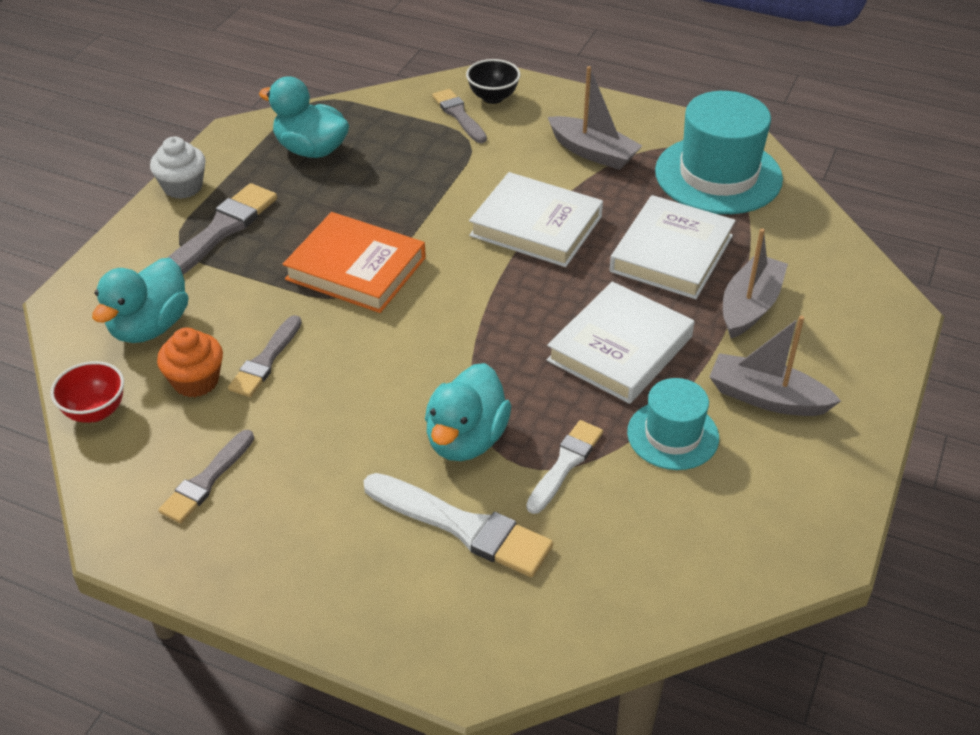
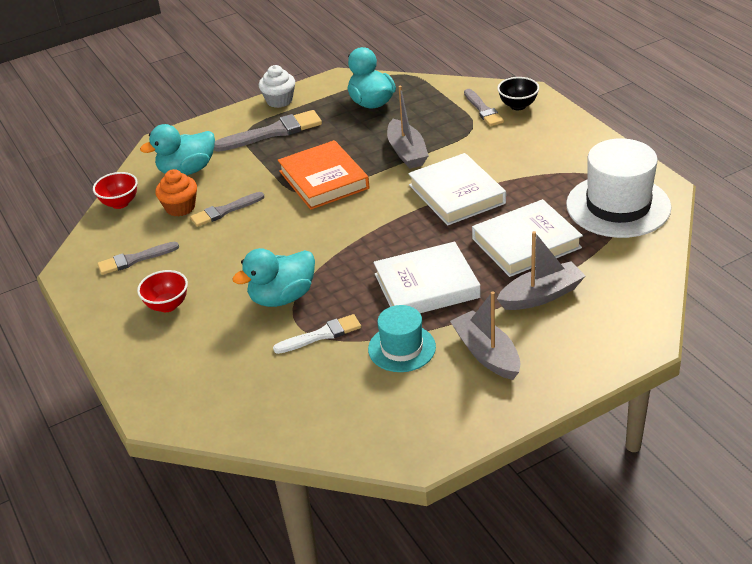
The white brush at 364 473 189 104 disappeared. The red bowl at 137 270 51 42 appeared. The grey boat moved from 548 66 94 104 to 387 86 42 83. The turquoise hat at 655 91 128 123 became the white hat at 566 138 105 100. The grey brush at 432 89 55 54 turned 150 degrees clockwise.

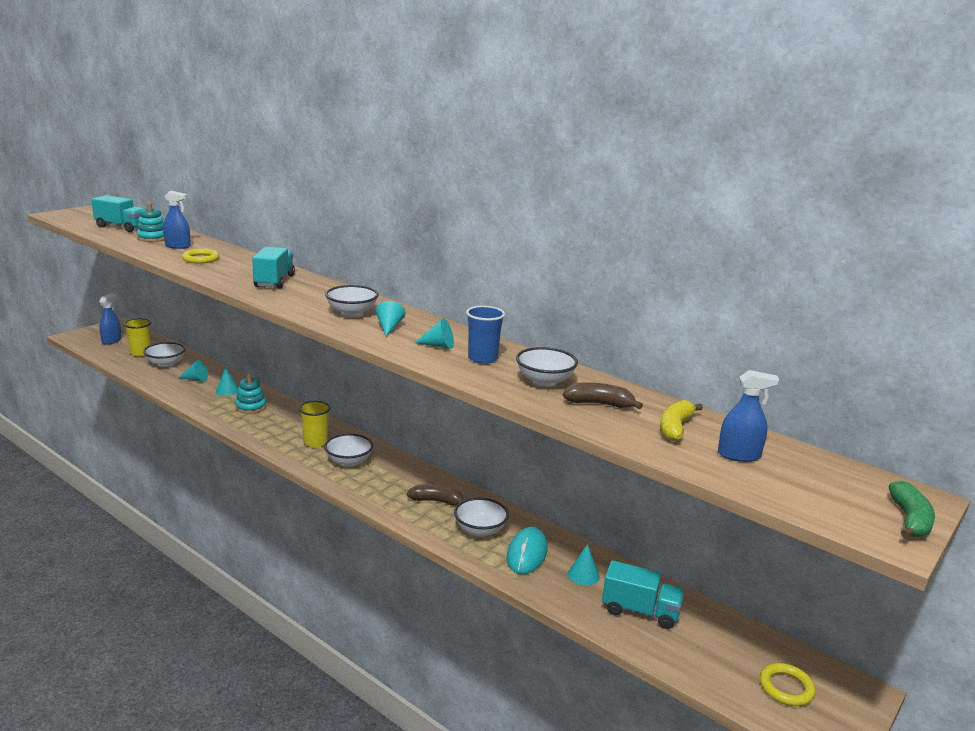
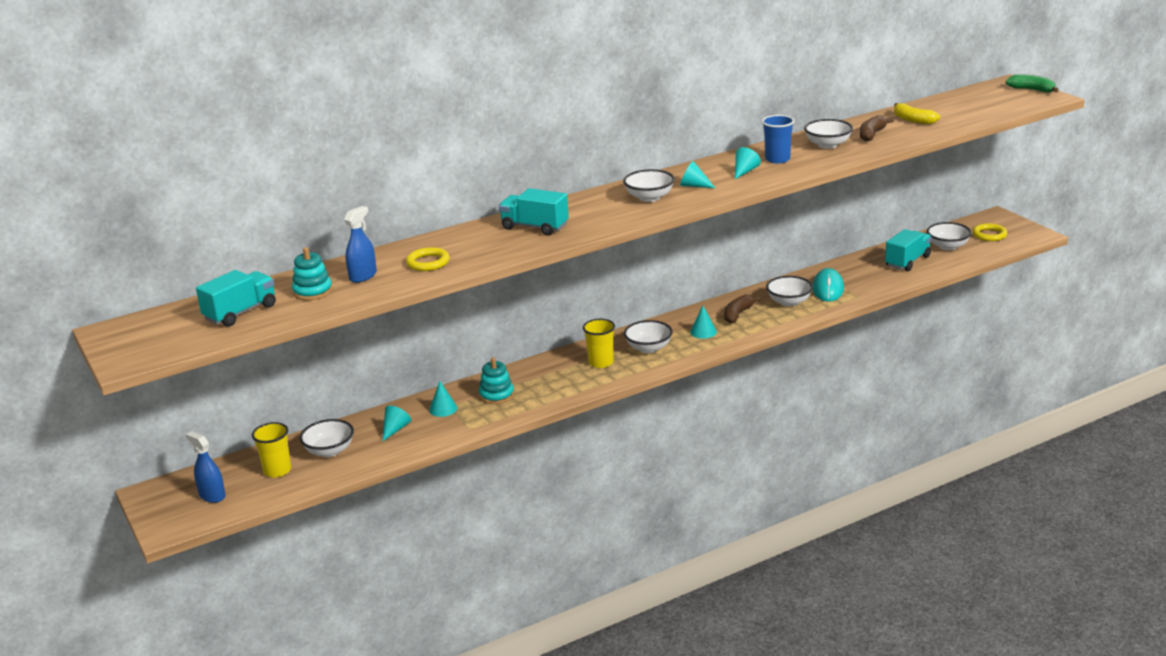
The blue spray bottle at 718 370 61 92 disappeared. The white bowl at 927 222 45 28 appeared. The turquoise cone moved from 568 544 32 42 to 690 306 27 33. The turquoise mouse at 506 527 41 47 turned 60 degrees clockwise.

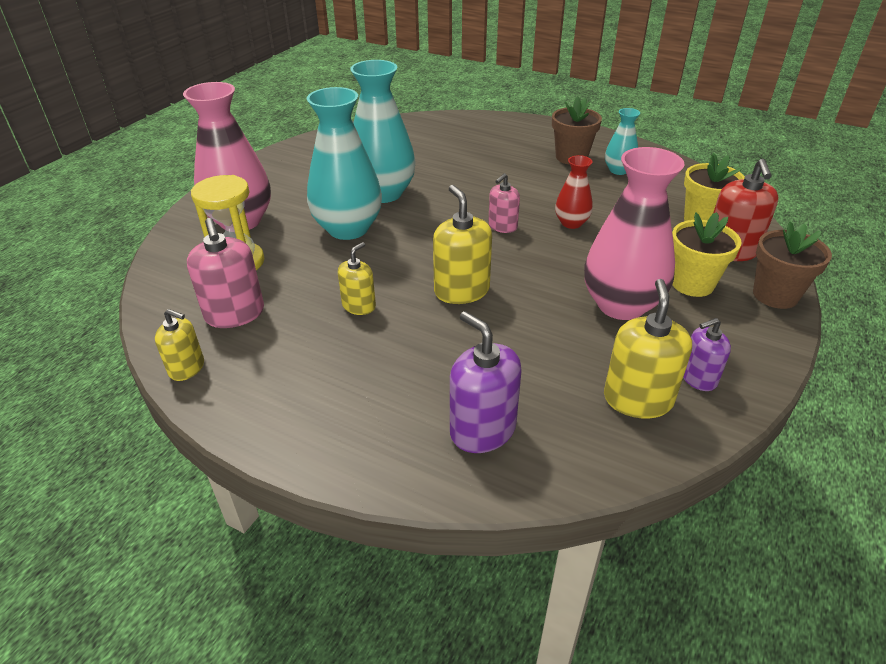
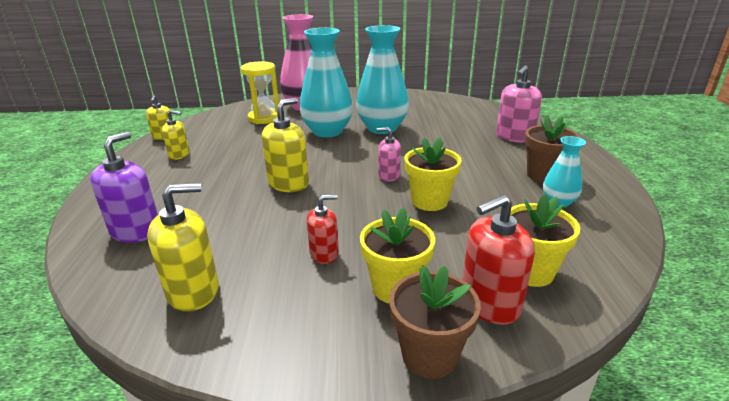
The purple soap dispenser at 683 318 48 73 disappeared. The pink soap dispenser moved from 187 218 77 110 to 496 65 46 78. The yellow soap dispenser moved from 338 242 38 73 to 162 110 28 50. The red vase at 555 155 38 74 was replaced by the yellow flower pot at 405 137 57 74. The pink vase at 584 147 101 173 was replaced by the red soap dispenser at 307 195 32 69.

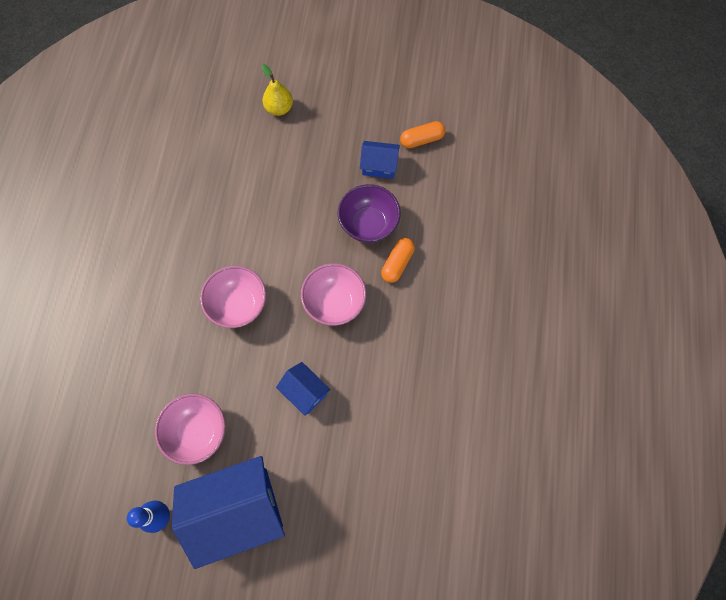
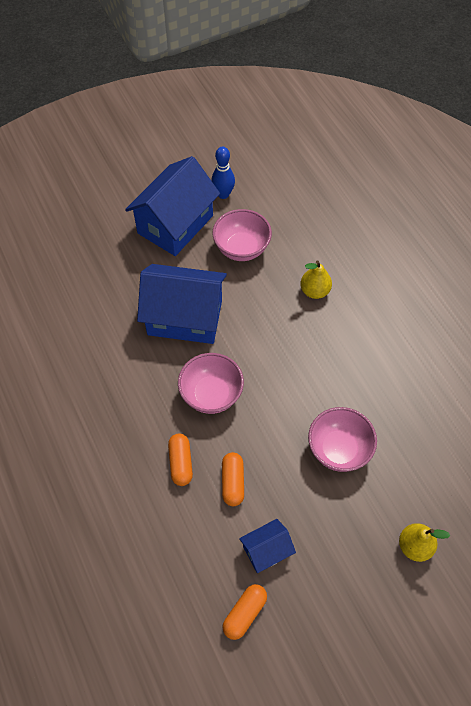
The yellow pear at 300 261 32 38 appeared. The pink bowl moved from 200 266 66 62 to 308 407 69 65. The purple bowl at 338 184 63 59 was replaced by the orange capsule at 222 452 22 54. The blue house at 276 362 55 54 changed to 2.05 times the size.

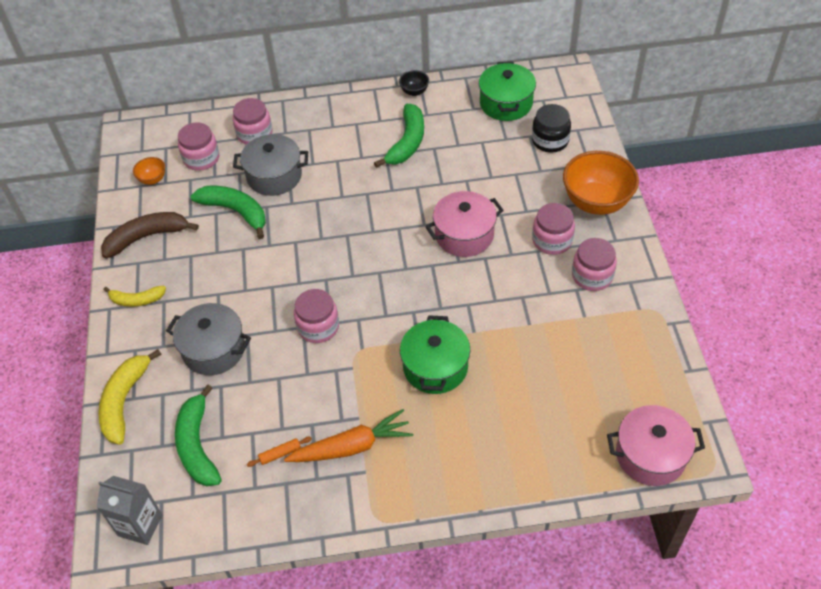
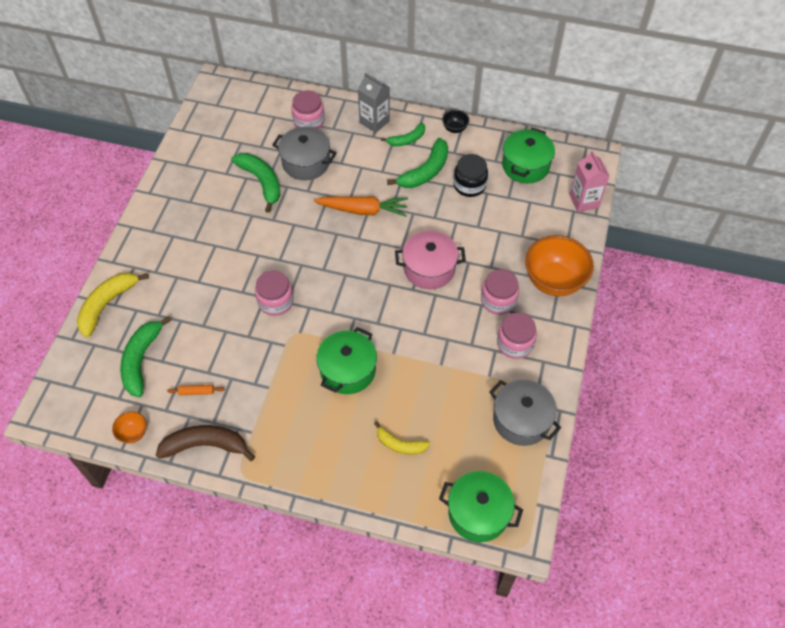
The pink jar at 178 122 41 49 disappeared. The green banana at 381 123 44 23 appeared. The pink carton at 569 151 41 61 appeared. The grey carton moved from 97 476 65 69 to 358 73 32 60. The brown banana moved from 101 212 98 46 to 156 425 99 36. The yellow banana moved from 104 286 62 21 to 374 421 56 33. The orange bowl moved from 133 157 32 28 to 112 411 35 33. The grey pot moved from 166 303 85 72 to 489 379 72 67. The orange carrot moved from 284 409 129 53 to 314 196 94 21. The black jar moved from 532 104 39 49 to 453 154 35 43. The pink pot at 607 405 98 81 became the green pot at 439 471 84 71.

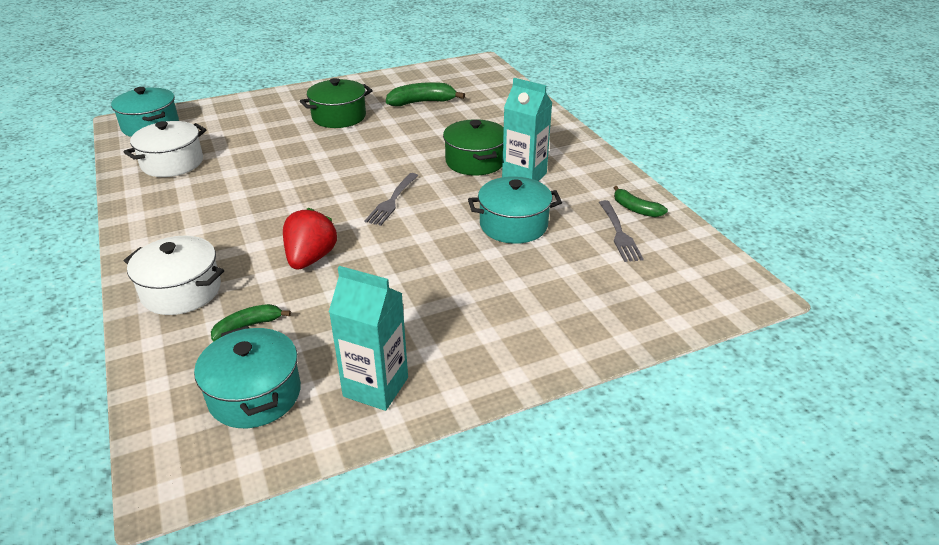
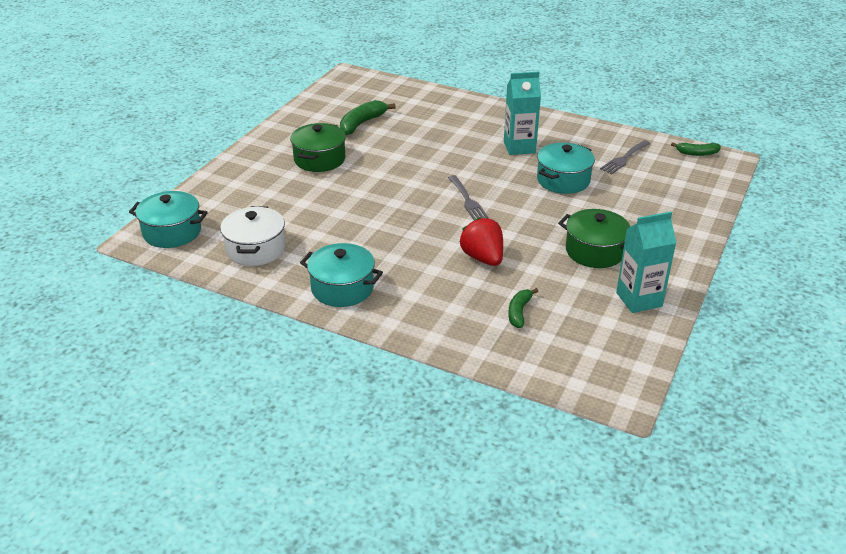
The white pot at 124 236 100 79 disappeared. The turquoise pot moved from 194 325 107 103 to 300 243 83 64. The green pot moved from 443 119 61 57 to 558 209 72 59. The green banana moved from 614 186 54 31 to 671 142 50 14. The grey fork at 599 200 45 62 turned 90 degrees clockwise.

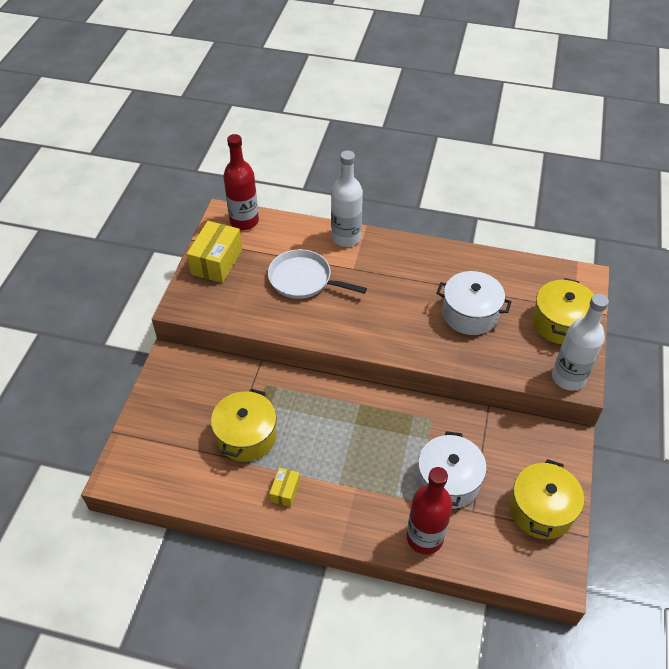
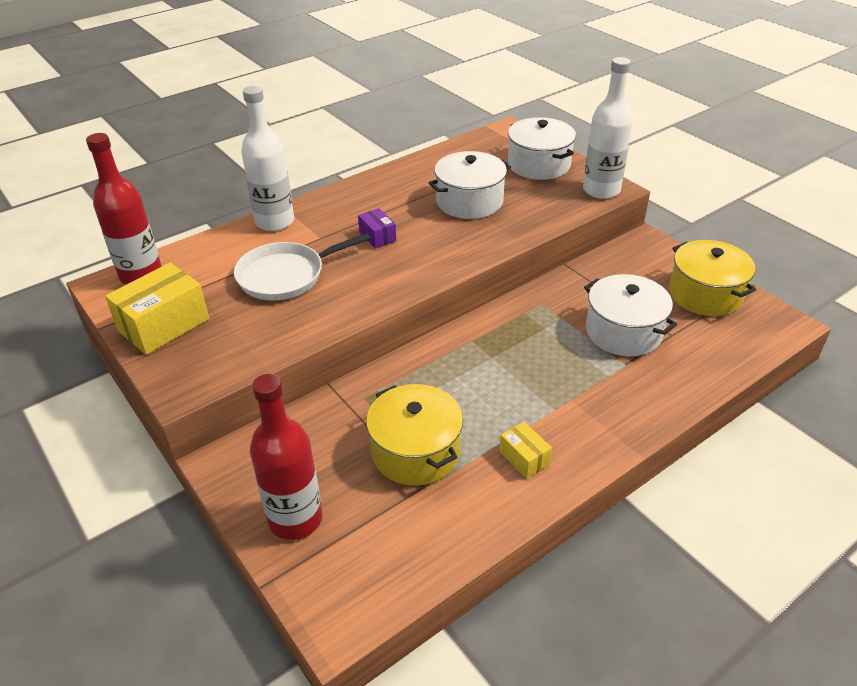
The purple box at 358 208 38 41 appeared. The red bottle moved from 407 467 46 87 to 250 374 72 166. The yellow pot at 532 278 62 66 became the white pot at 508 117 68 63. The yellow box at 187 221 55 62 turned 75 degrees clockwise.

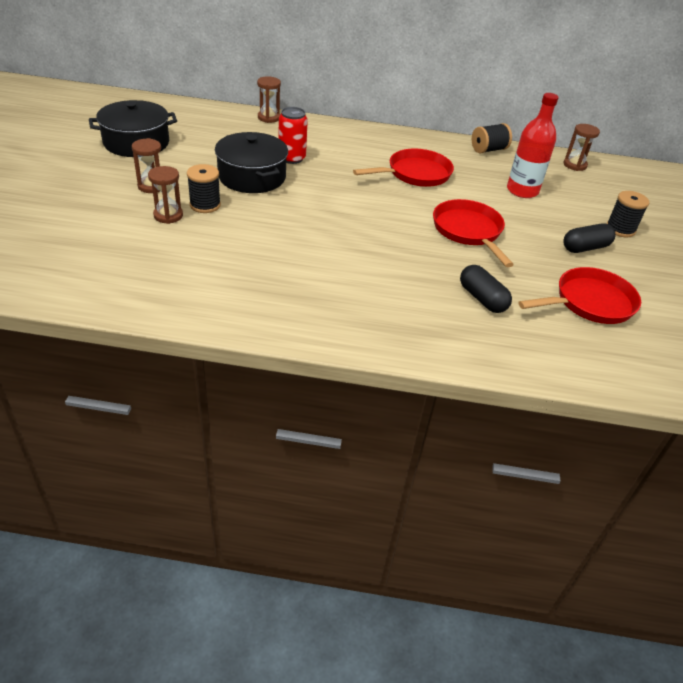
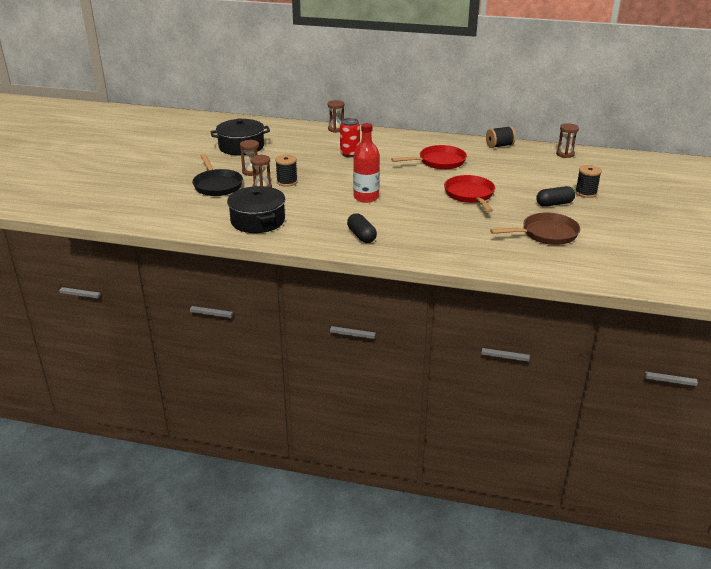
The black pan at 192 154 51 42 appeared. The black pot moved from 215 132 73 61 to 227 186 58 47. The black capsule moved from 460 265 52 48 to 347 213 30 30. The red bottle moved from 507 93 52 105 to 353 123 27 80. The red pan at 518 267 123 57 became the brown pan at 490 213 90 32.

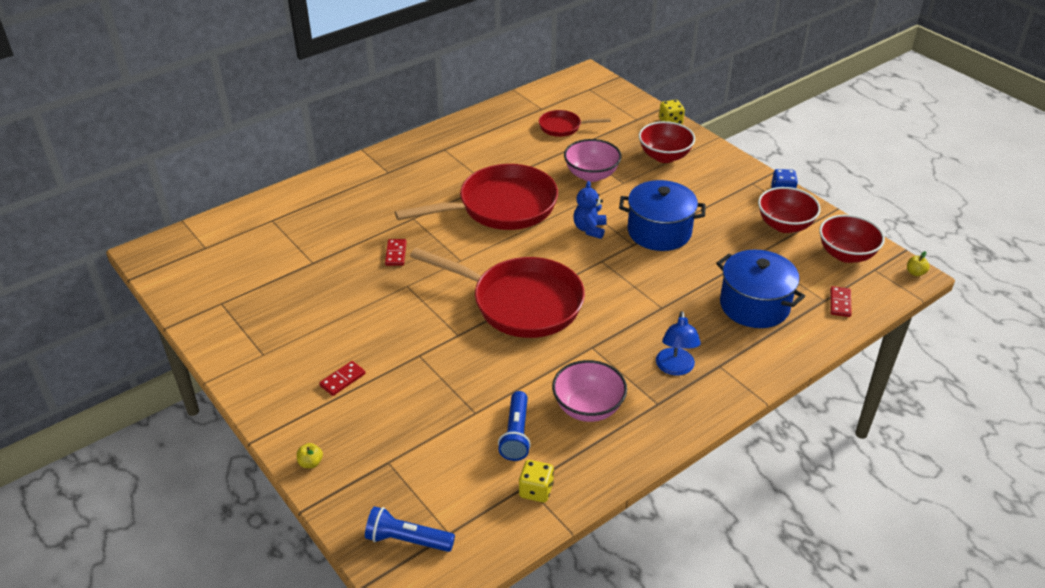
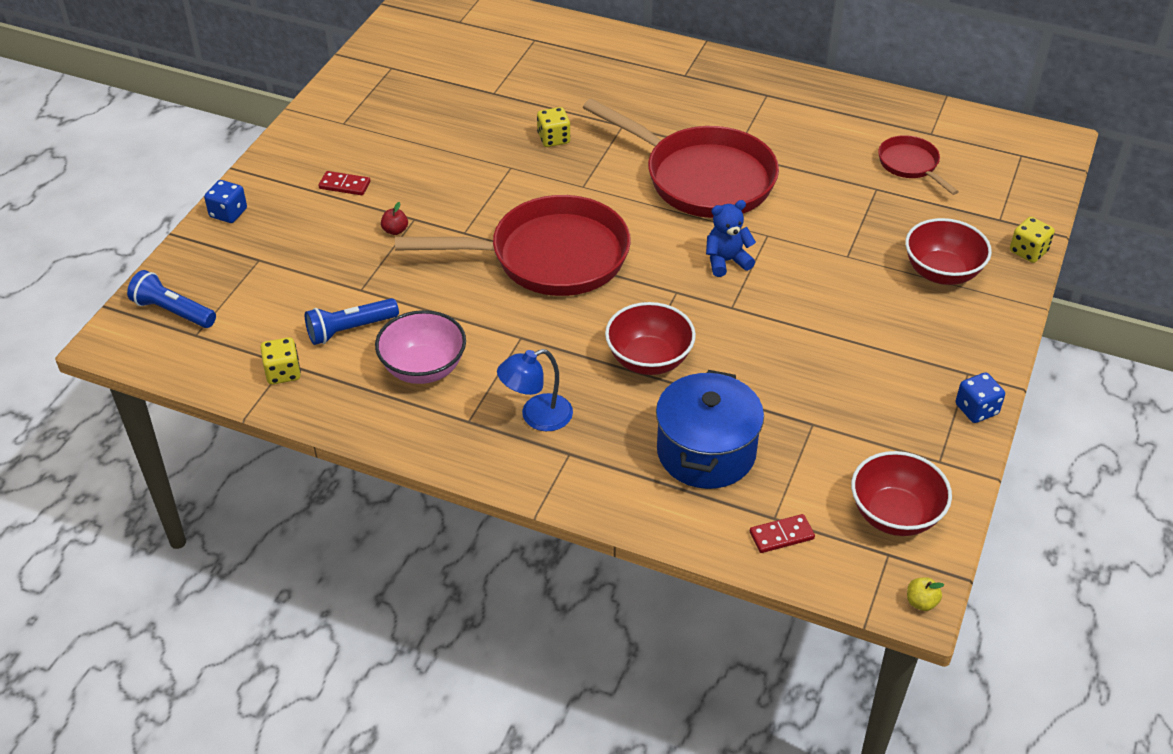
The pink bowl at 564 139 58 43 disappeared. The blue pot at 619 180 87 71 disappeared. The red apple at 381 202 27 33 appeared. The red bowl moved from 758 187 63 46 to 605 302 91 73. The yellow apple at 297 443 26 25 was replaced by the blue dice at 204 180 43 43. The red domino at 385 239 21 27 was replaced by the yellow dice at 537 107 33 40. The blue flashlight at 365 506 90 46 turned 45 degrees counterclockwise. The red pan at 410 248 175 90 turned 90 degrees counterclockwise.

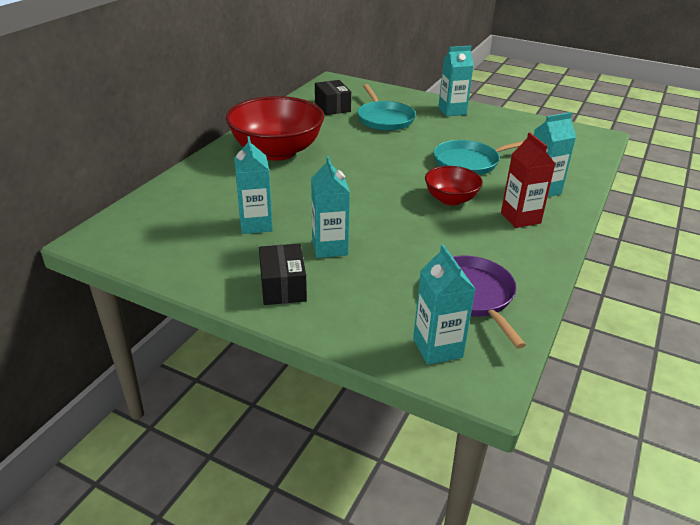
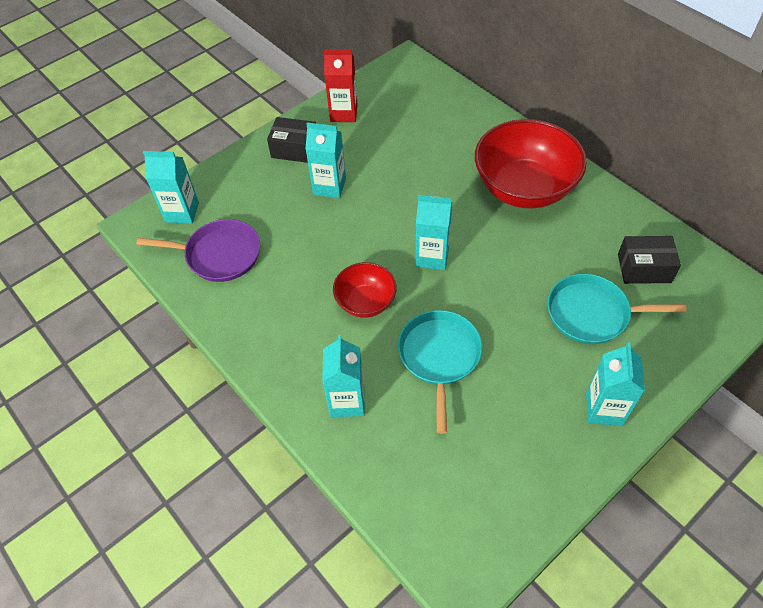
The turquoise carton moved from 234 136 39 98 to 415 195 37 75. The red carton moved from 501 132 54 96 to 324 49 33 73.

